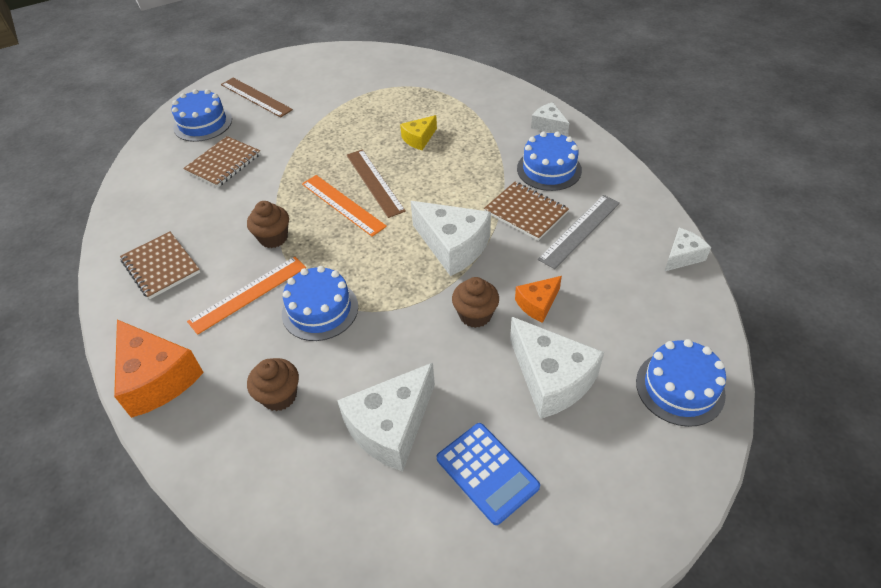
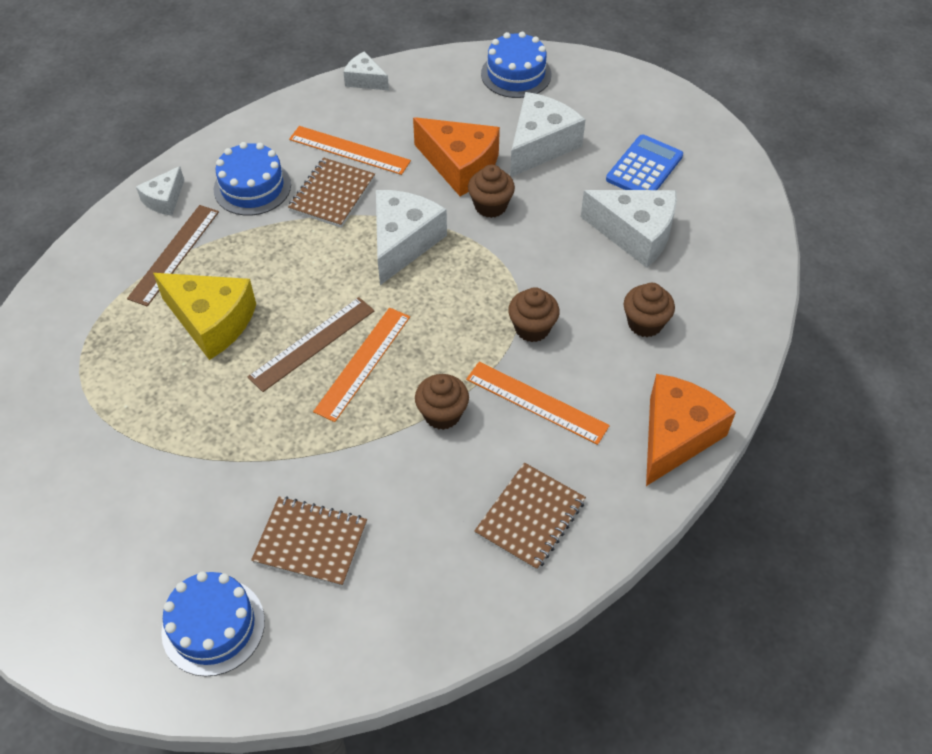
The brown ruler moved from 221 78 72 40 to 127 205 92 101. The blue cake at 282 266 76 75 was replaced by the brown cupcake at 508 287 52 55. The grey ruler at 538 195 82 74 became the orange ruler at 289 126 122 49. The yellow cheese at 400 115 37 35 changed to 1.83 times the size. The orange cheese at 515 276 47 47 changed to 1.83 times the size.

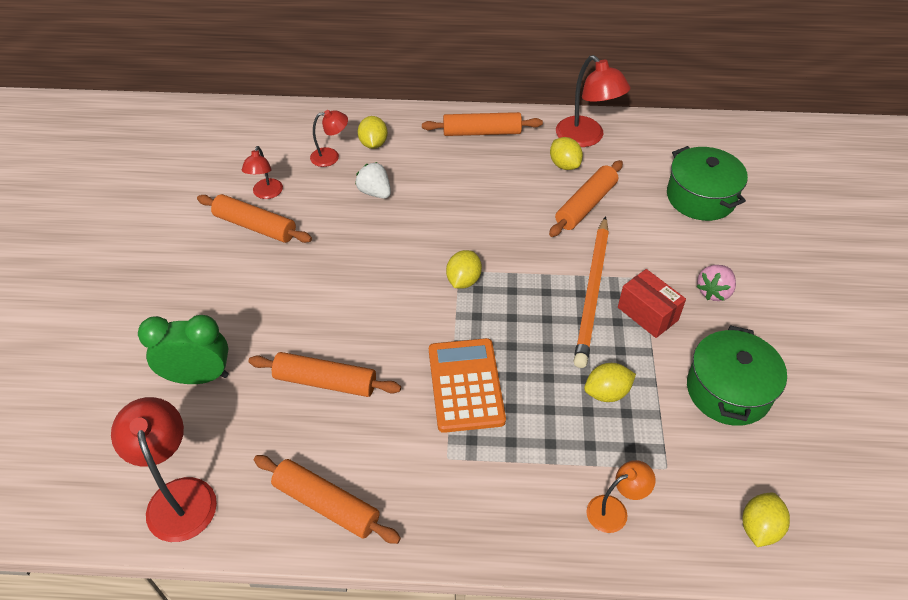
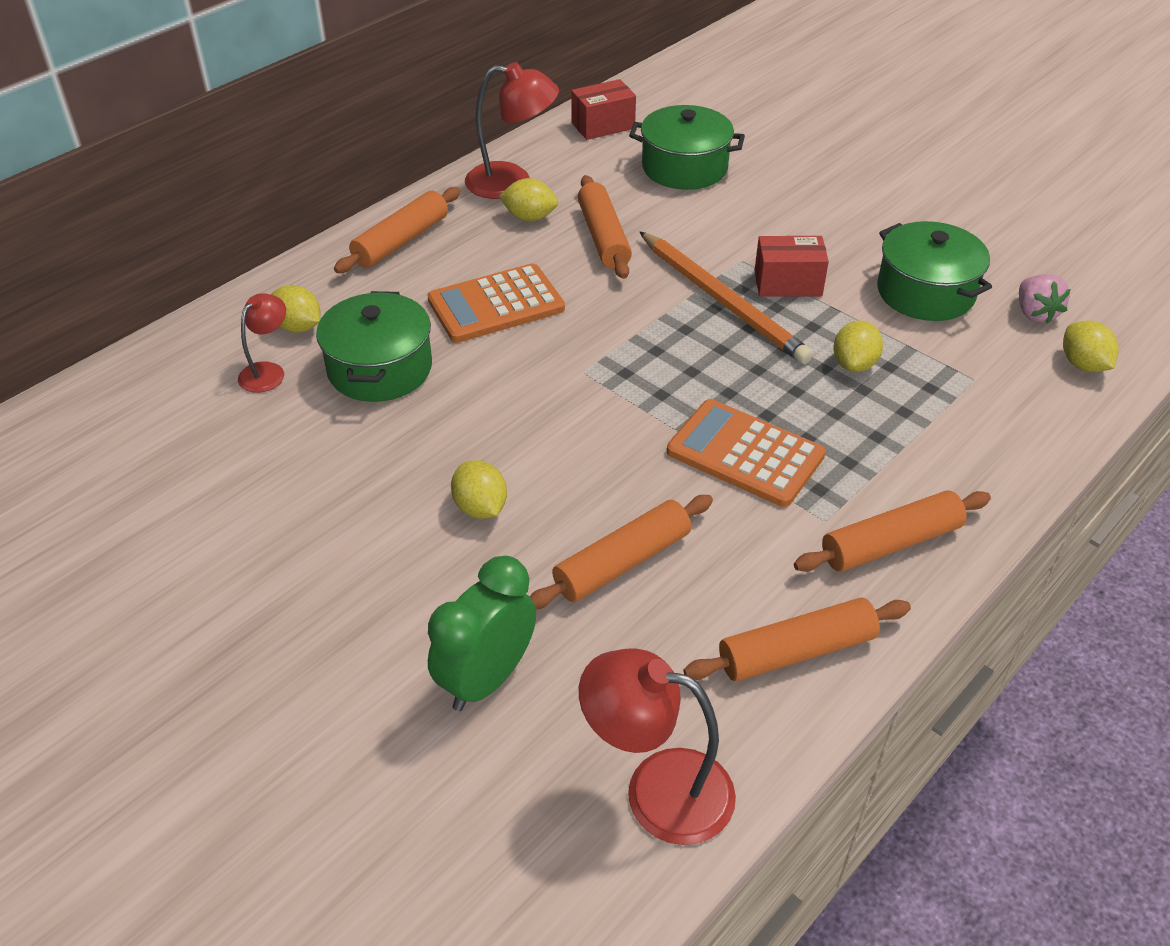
The red lamp at 242 146 41 53 disappeared. The orange lamp at 587 460 69 73 disappeared. The orange calculator at 428 263 137 80 appeared. The red box at 571 79 65 61 appeared. The orange rolling pin moved from 197 194 115 49 to 794 490 197 82. The yellow lemon moved from 446 250 36 39 to 451 460 56 59. The pink strawberry moved from 697 265 39 36 to 1019 274 52 49. The white strawberry at 355 162 36 37 was replaced by the green pot at 316 291 116 111.

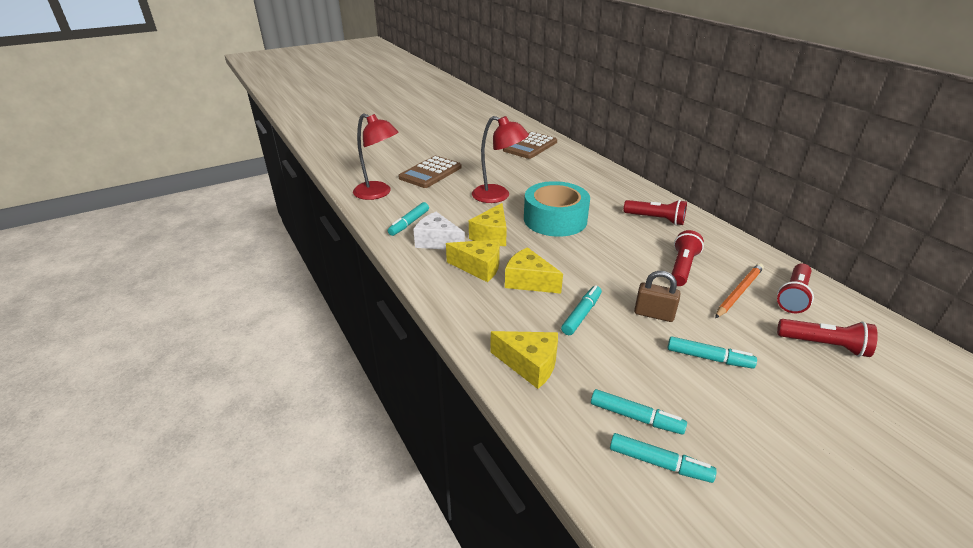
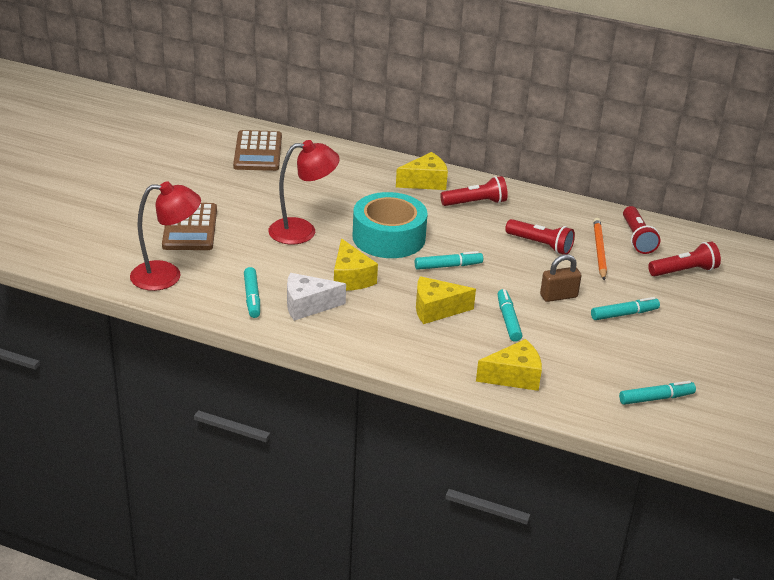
The yellow cheese moved from 446 239 54 43 to 396 152 52 38. The turquoise marker moved from 591 389 96 46 to 415 251 68 19. The red flashlight at 672 230 32 56 turned 135 degrees clockwise.

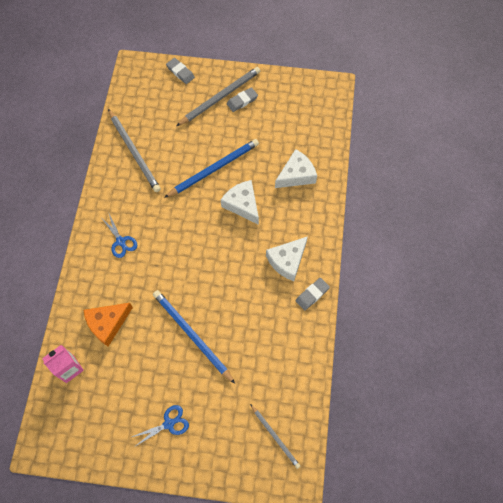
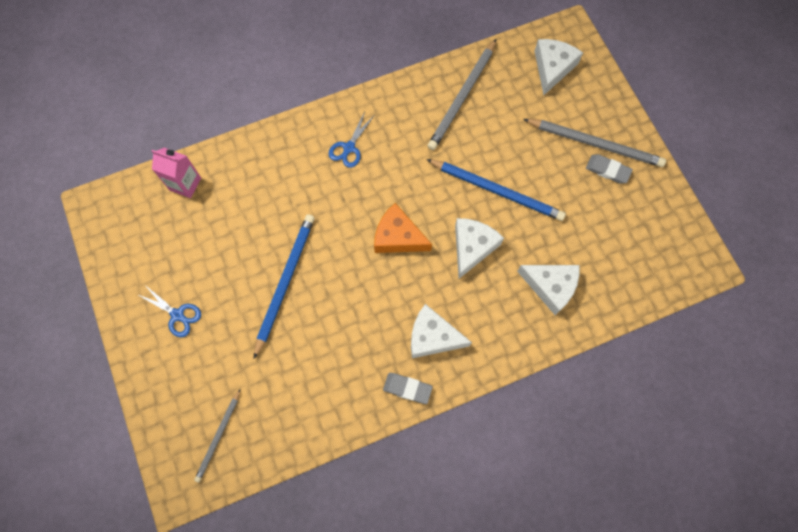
The grey eraser at 166 58 29 26 disappeared. The white cheese at 534 39 49 56 appeared. The orange cheese moved from 84 303 49 43 to 374 203 58 50.

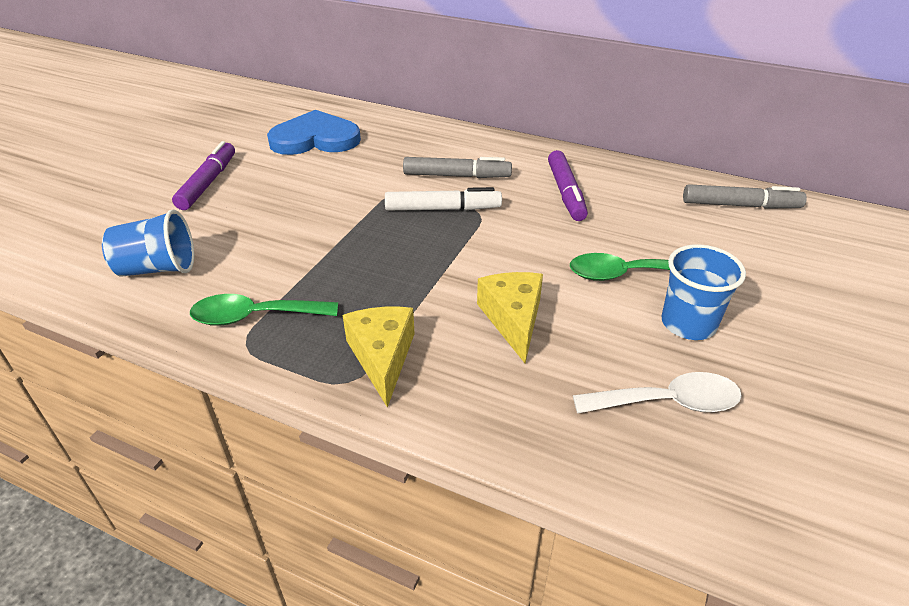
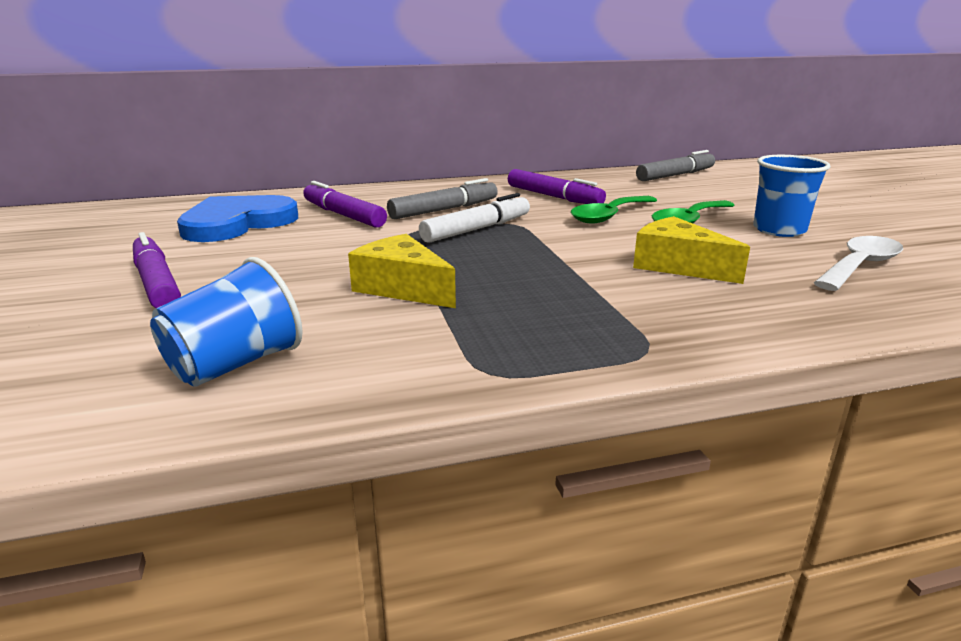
The purple marker at 303 181 84 47 appeared. The green spoon moved from 190 294 148 32 to 571 196 86 28. The yellow cheese moved from 343 307 72 101 to 348 234 108 74.

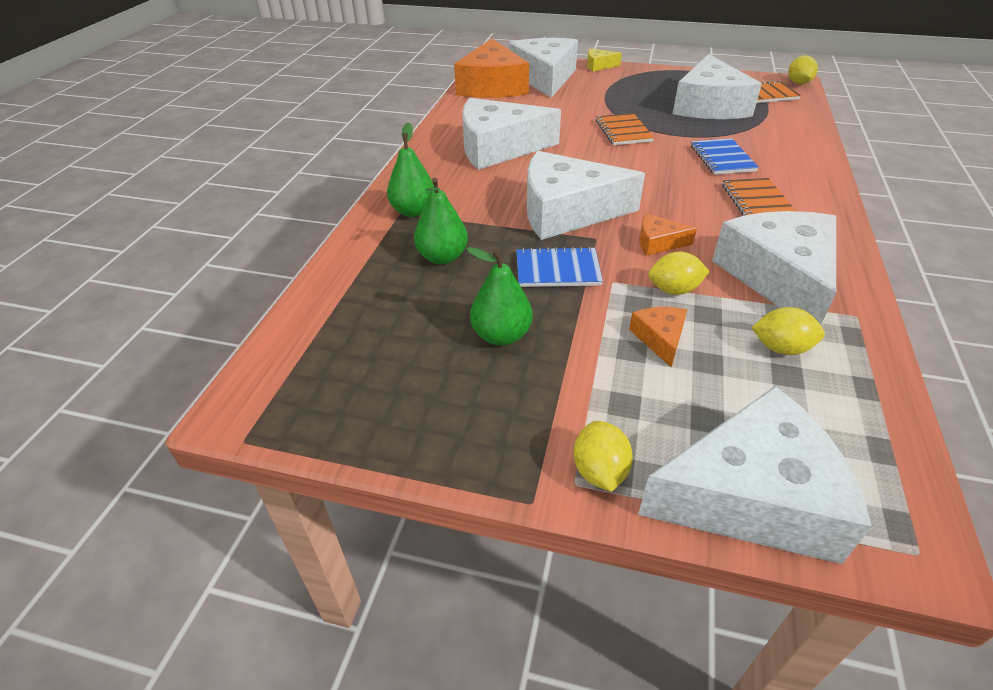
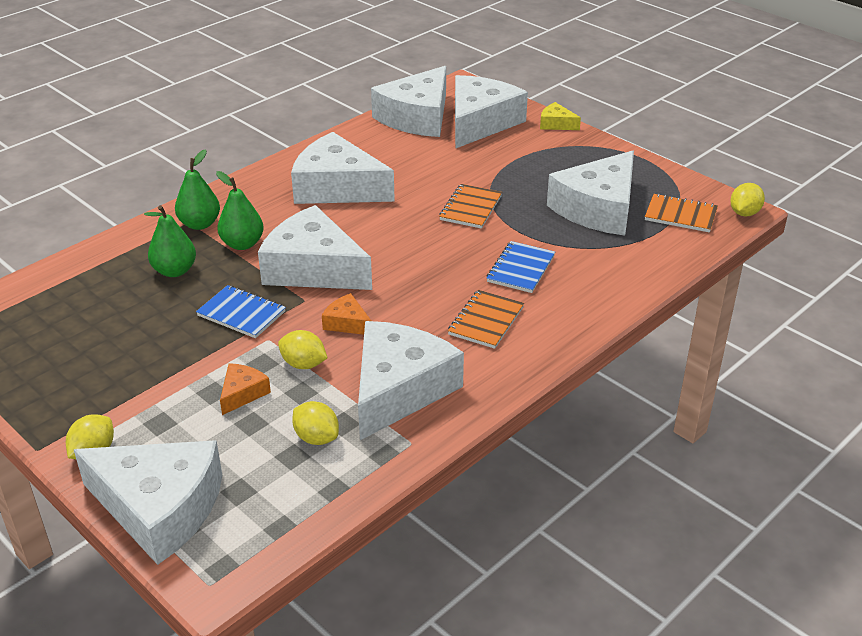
The green pear moved from 466 247 67 99 to 216 171 48 79. The orange cheese at 454 38 75 60 became the white cheese at 371 66 75 71.

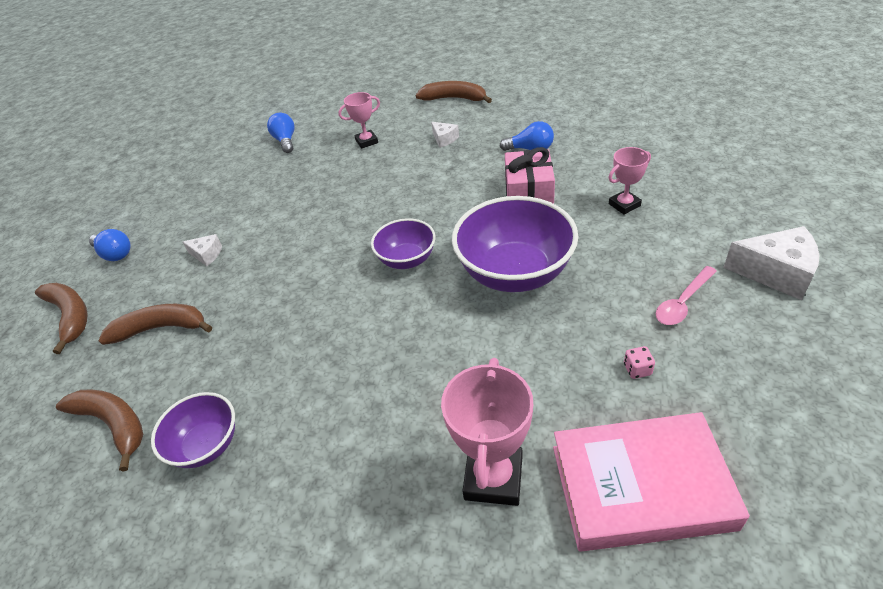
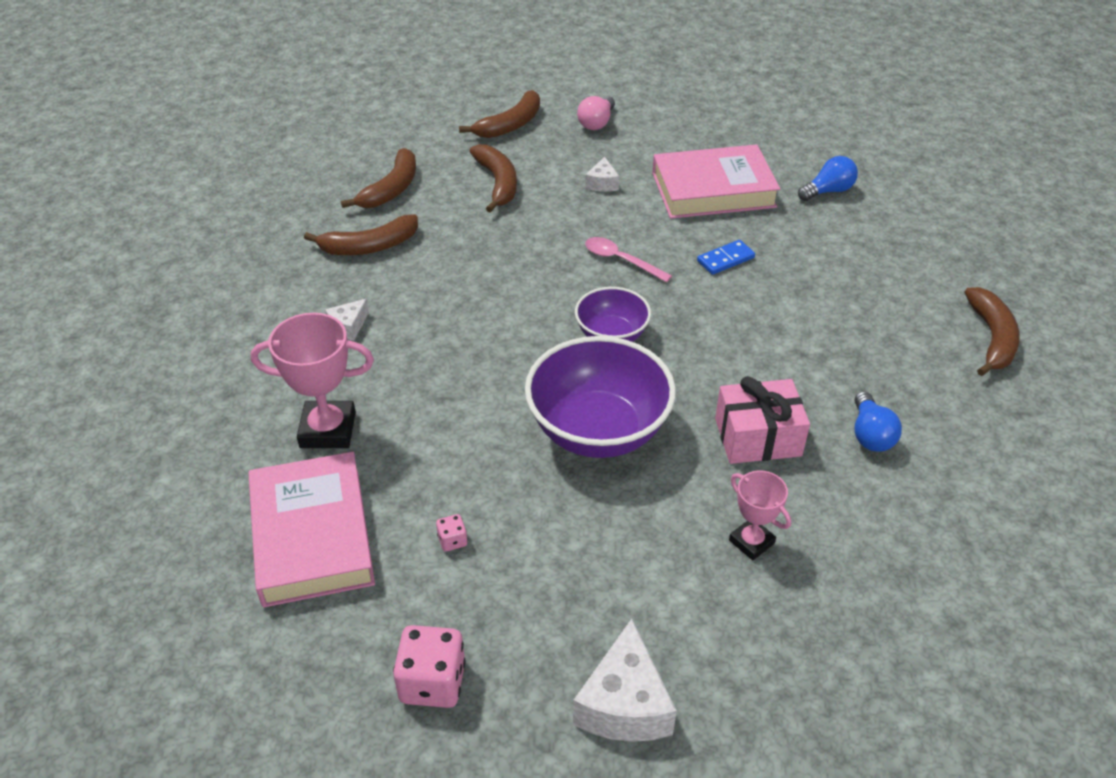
The pink trophy at 338 92 42 57 disappeared. The pink dice at 393 625 73 83 appeared. The pink book at 652 144 128 75 appeared. The blue domino at 697 240 58 35 appeared. The white cheese moved from 431 122 28 26 to 325 299 44 42. The pink spoon moved from 656 266 61 59 to 585 237 87 45. The purple bowl at 151 392 84 76 was replaced by the brown banana at 304 214 114 41. The blue light bulb at 89 229 42 32 became the pink light bulb at 577 96 38 34.

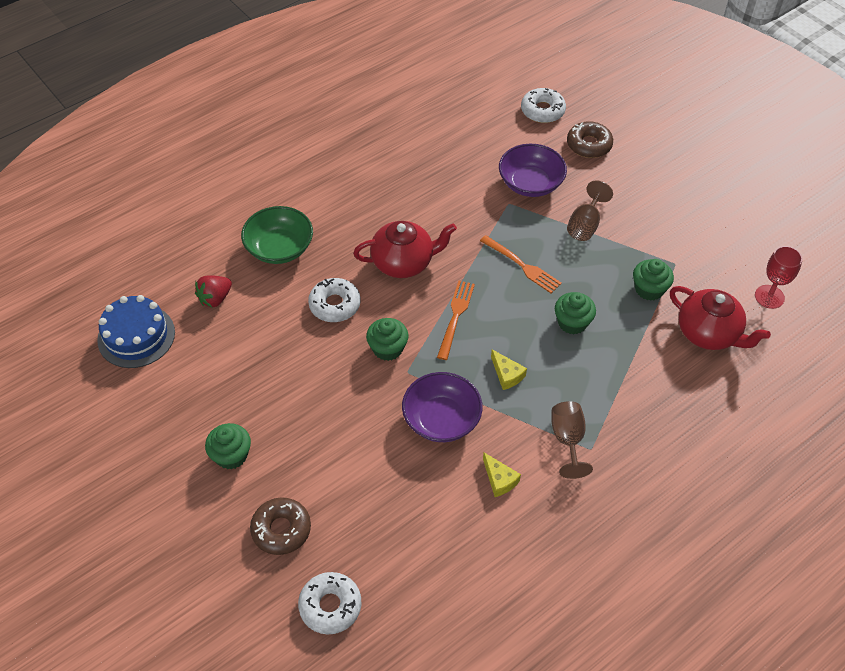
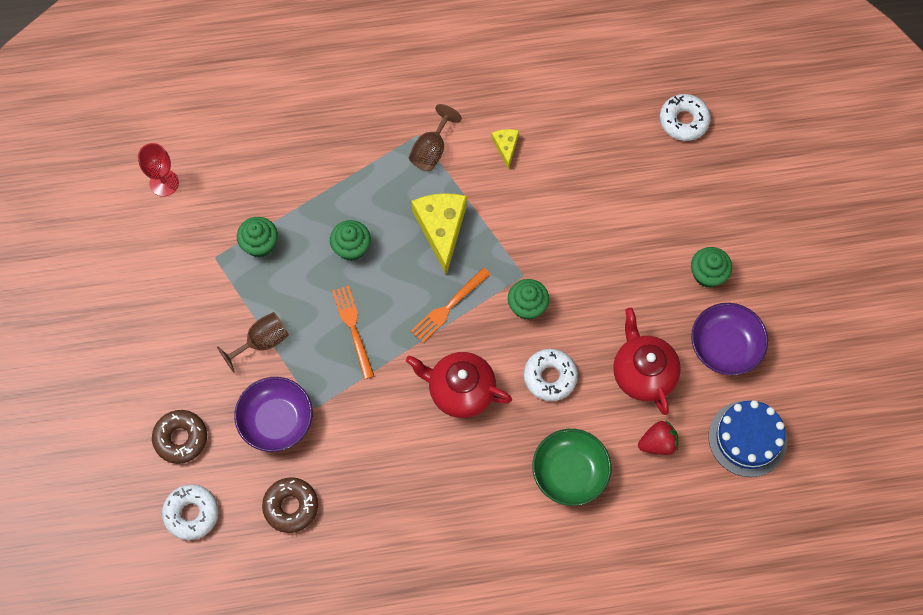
The brown donut moved from 250 497 61 58 to 262 477 56 56. The purple bowl moved from 402 372 81 70 to 691 303 77 72. The red teapot moved from 670 286 101 64 to 613 308 68 107. The yellow cheese at 491 350 36 40 changed to 1.97 times the size.

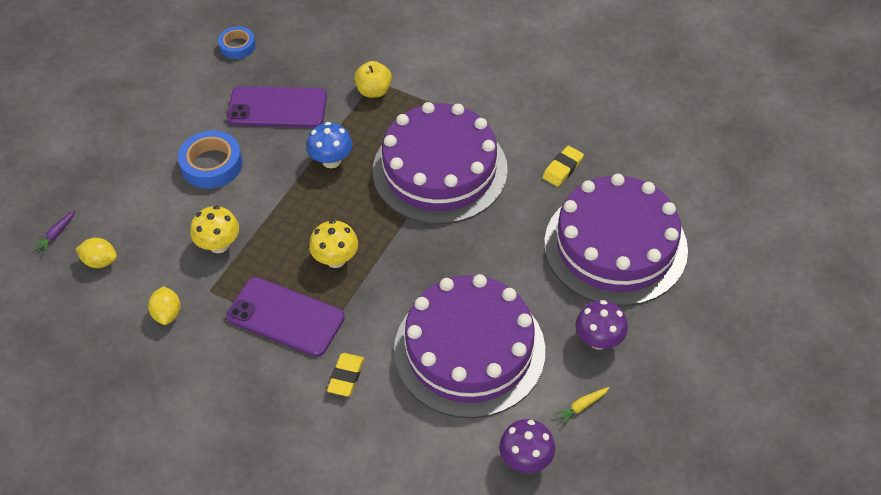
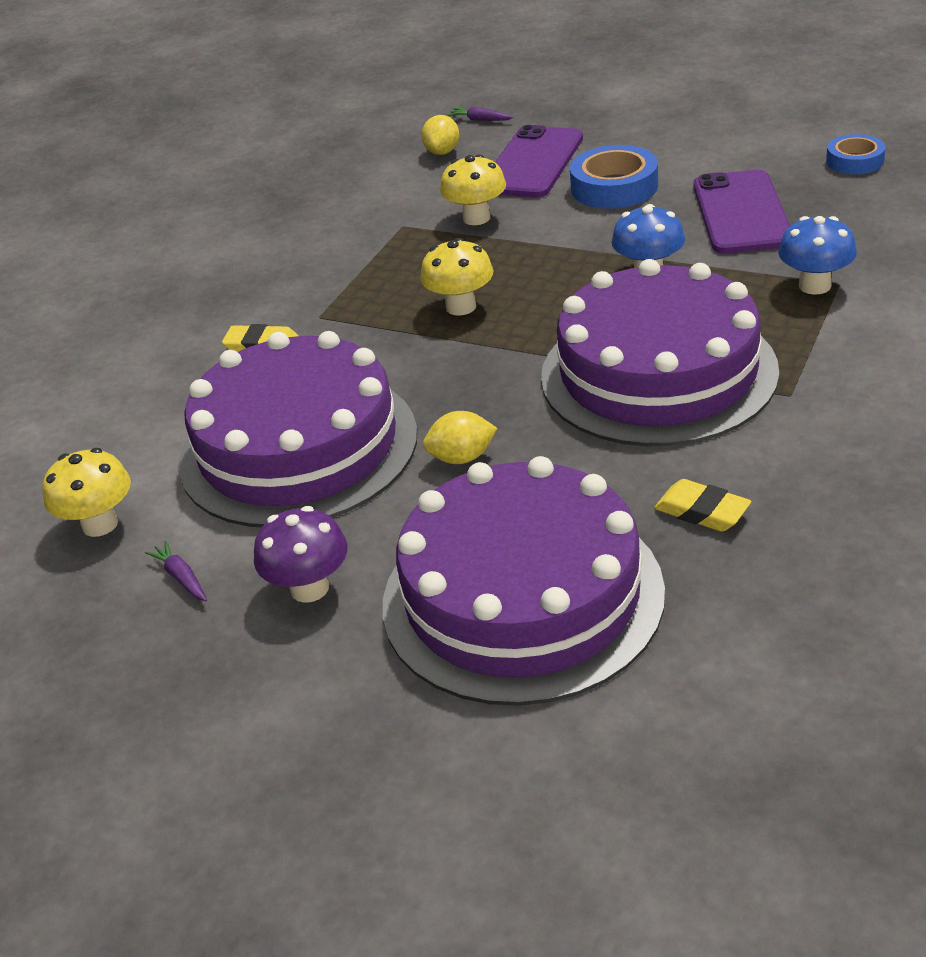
The yellow lemon moved from 148 286 33 39 to 423 411 74 53. The purple phone moved from 226 277 119 80 to 495 125 88 73. The yellow apple at 354 61 38 37 was replaced by the blue mushroom at 778 216 79 79. The purple mushroom at 499 419 56 54 became the yellow mushroom at 43 448 88 89. The yellow carrot at 555 387 55 38 became the purple carrot at 145 540 62 61.

